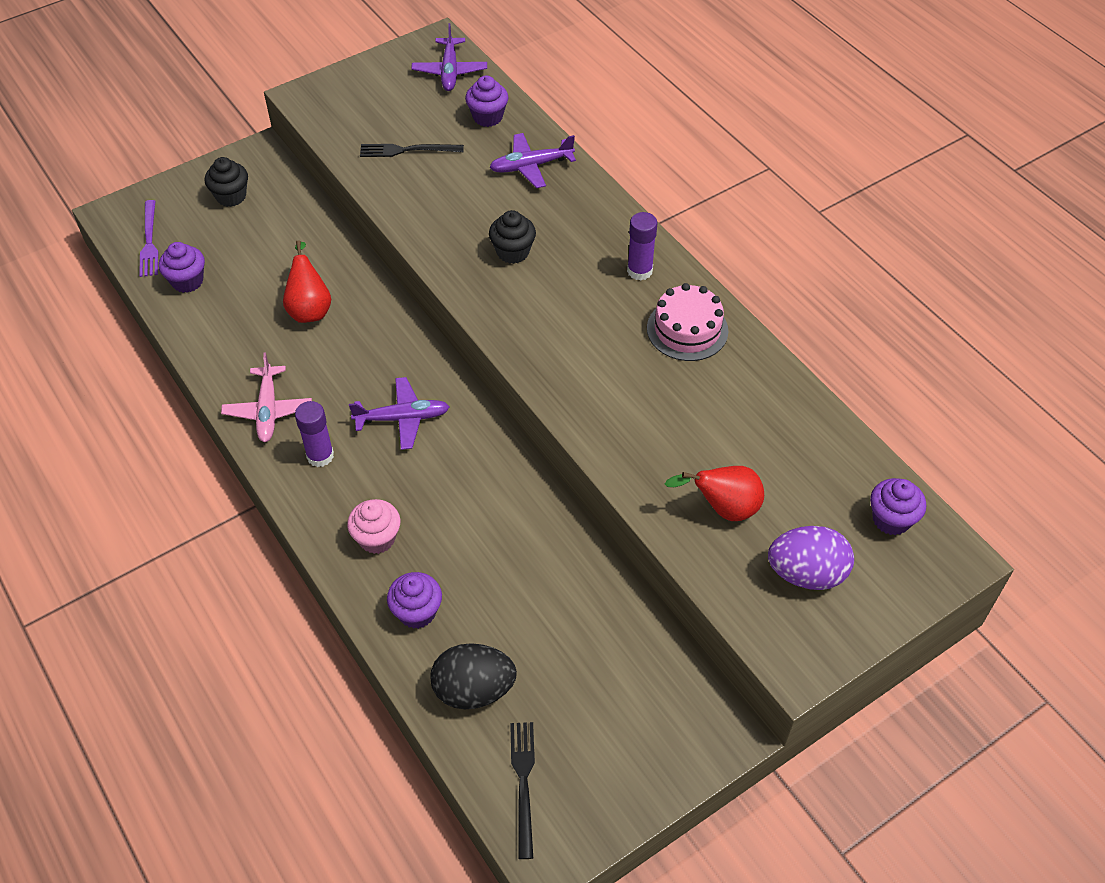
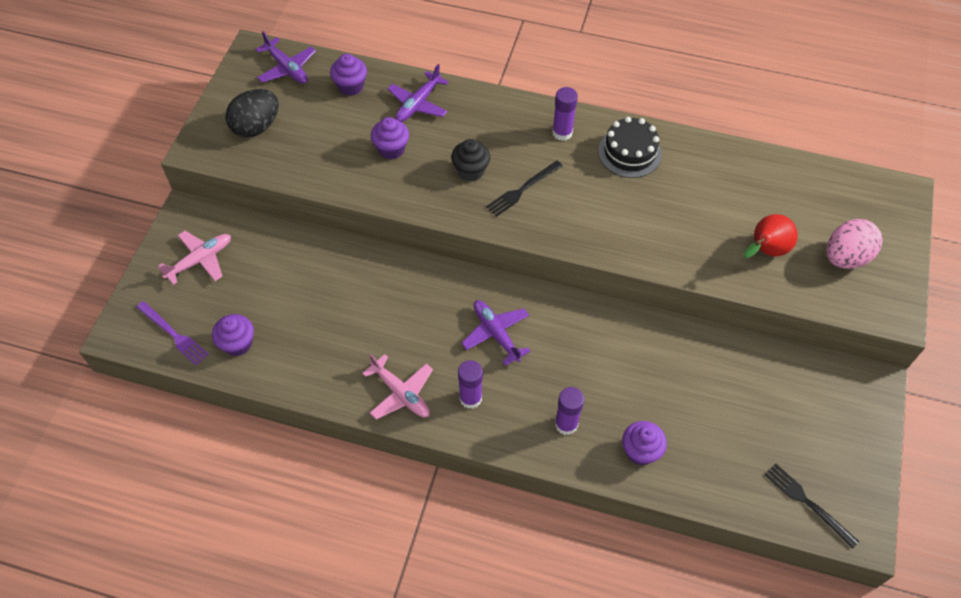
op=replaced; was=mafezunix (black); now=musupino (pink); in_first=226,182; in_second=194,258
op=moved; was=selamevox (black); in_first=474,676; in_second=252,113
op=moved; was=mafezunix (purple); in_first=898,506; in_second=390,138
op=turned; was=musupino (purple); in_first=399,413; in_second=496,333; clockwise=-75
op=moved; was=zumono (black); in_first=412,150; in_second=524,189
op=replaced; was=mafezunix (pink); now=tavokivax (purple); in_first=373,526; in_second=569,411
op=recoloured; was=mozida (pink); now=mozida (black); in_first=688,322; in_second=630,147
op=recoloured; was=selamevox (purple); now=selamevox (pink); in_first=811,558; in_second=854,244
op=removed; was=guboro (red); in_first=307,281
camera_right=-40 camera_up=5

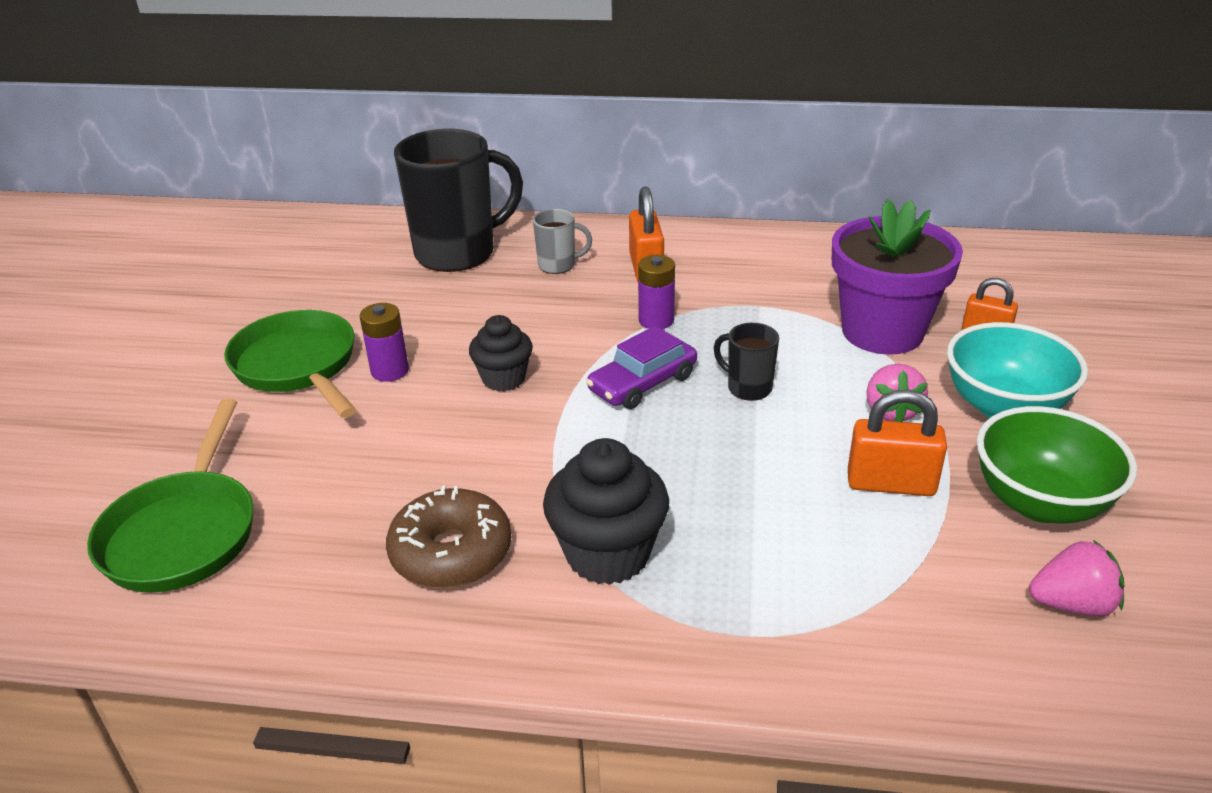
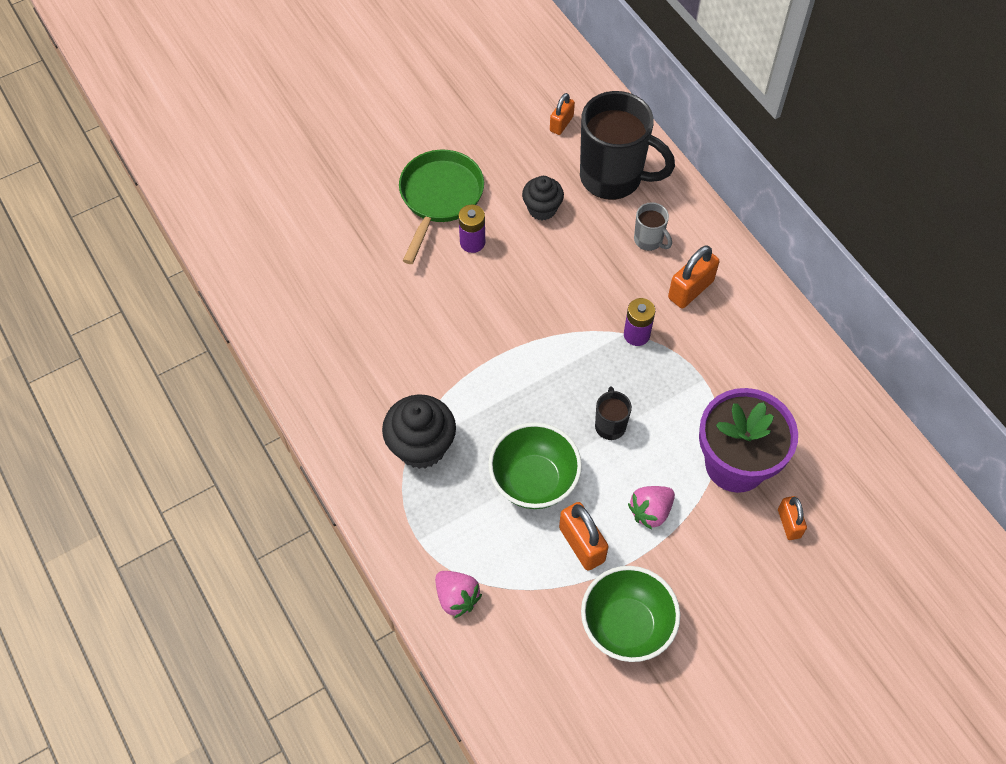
op=moved; was=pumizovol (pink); in_first=1076,578; in_second=458,594
op=added; now=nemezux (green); in_second=535,465
op=moved; was=mafezunix (black); in_first=501,353; in_second=543,198
op=added; now=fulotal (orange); in_second=562,114
op=removed; was=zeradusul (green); in_first=170,496
op=removed; was=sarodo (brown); in_first=448,536
op=removed; was=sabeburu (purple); in_first=641,367
op=removed; was=nemezux (turquoise); in_first=1017,370
camera_right=50 camera_up=25

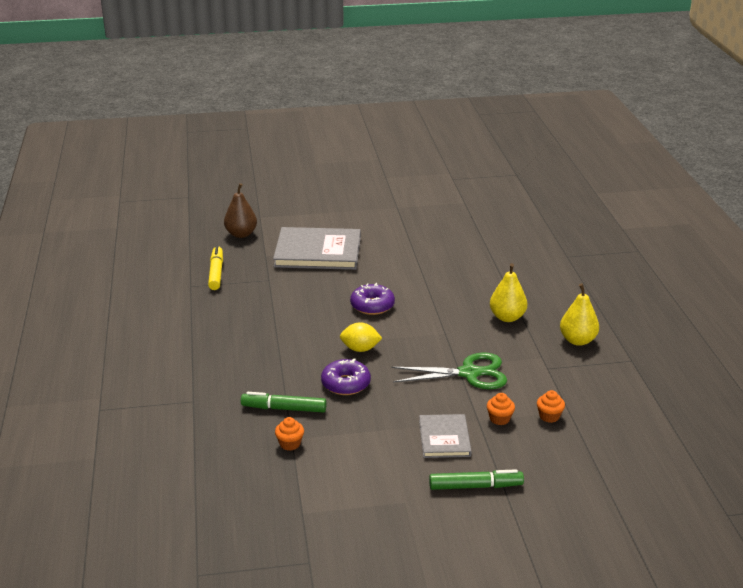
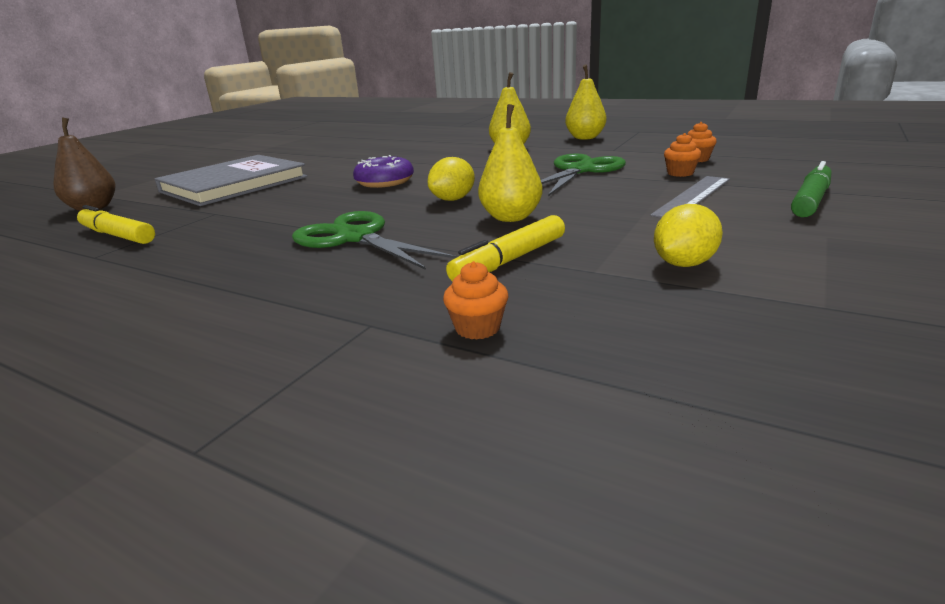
op=added; now=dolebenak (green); in_second=375,240
op=moved; was=mafezunix (orange); in_first=289,434; in_second=475,300
op=recoloured; was=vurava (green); now=vurava (yellow); in_first=284,402; in_second=505,248
op=replaced; was=sarodo (purple); now=guboro (yellow); in_first=346,376; in_second=510,163
op=replaced; was=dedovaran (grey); now=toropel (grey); in_first=445,436; in_second=690,197
op=added; now=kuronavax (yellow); in_second=688,235
camera_right=-50 camera_up=-5

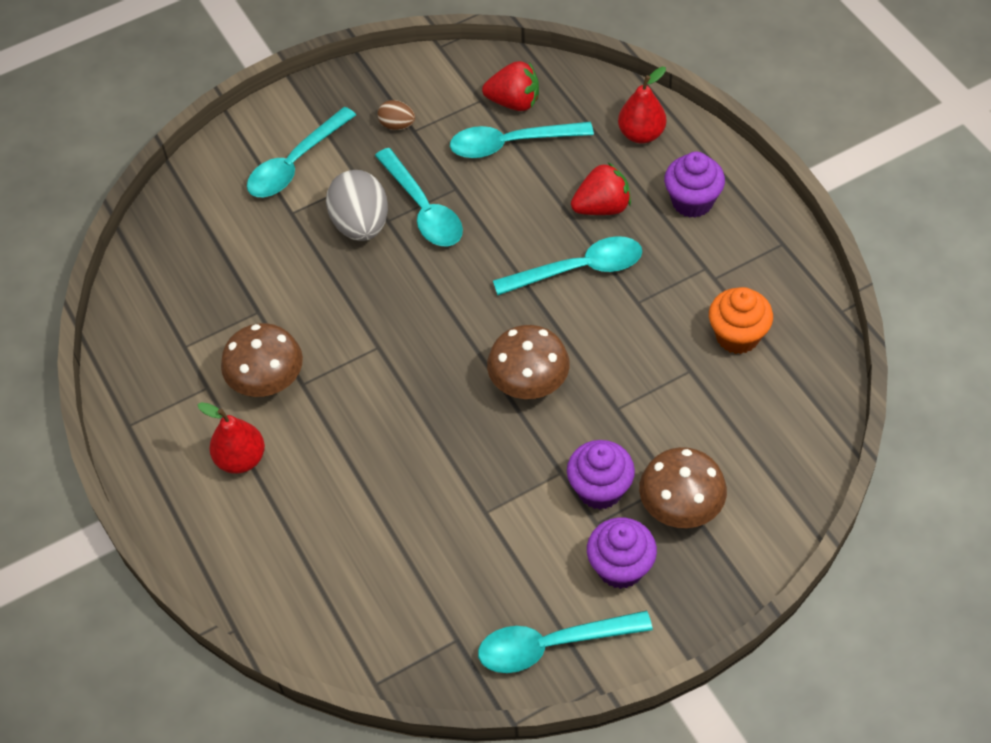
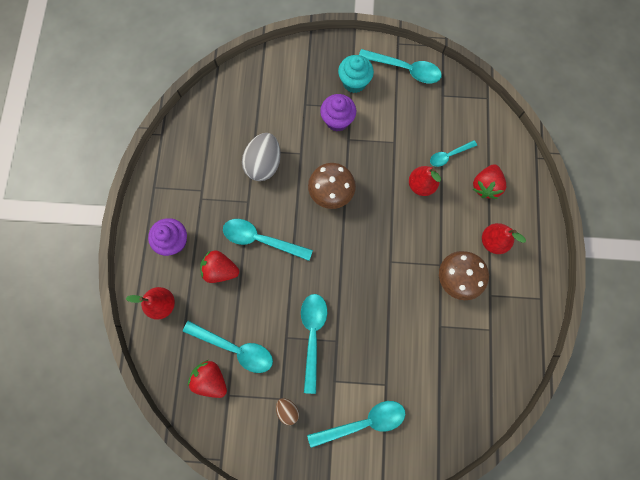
op=moved; was=selamevox (grey); in_first=357,205; in_second=261,157
op=recoloured; was=mafezunix (purple); now=mafezunix (turquoise); in_first=622,553; in_second=356,74
op=added; now=guboro (red); in_second=425,181
op=added; now=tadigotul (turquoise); in_second=453,153
op=added; now=pumizovol (red); in_second=489,181
op=removed; was=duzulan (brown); in_first=683,487
op=removed; was=mafezunix (orange); in_first=741,320
camera_right=-150 camera_up=20

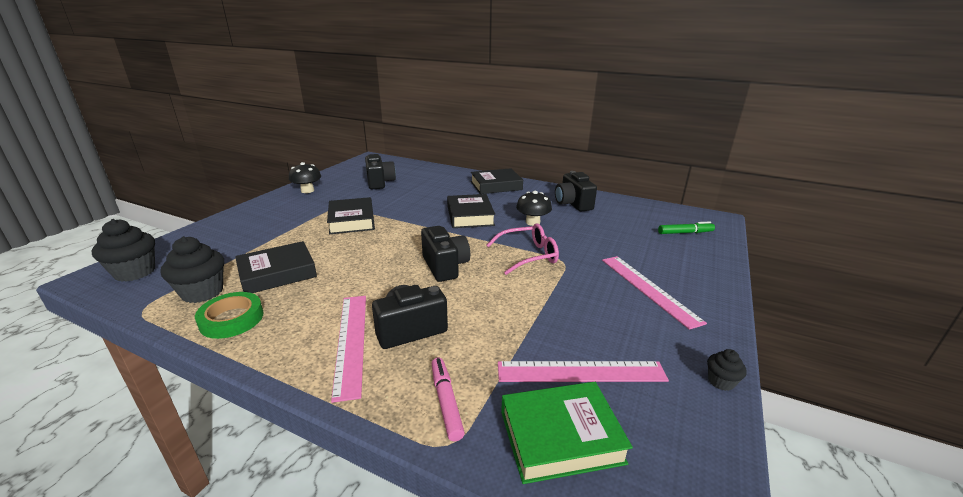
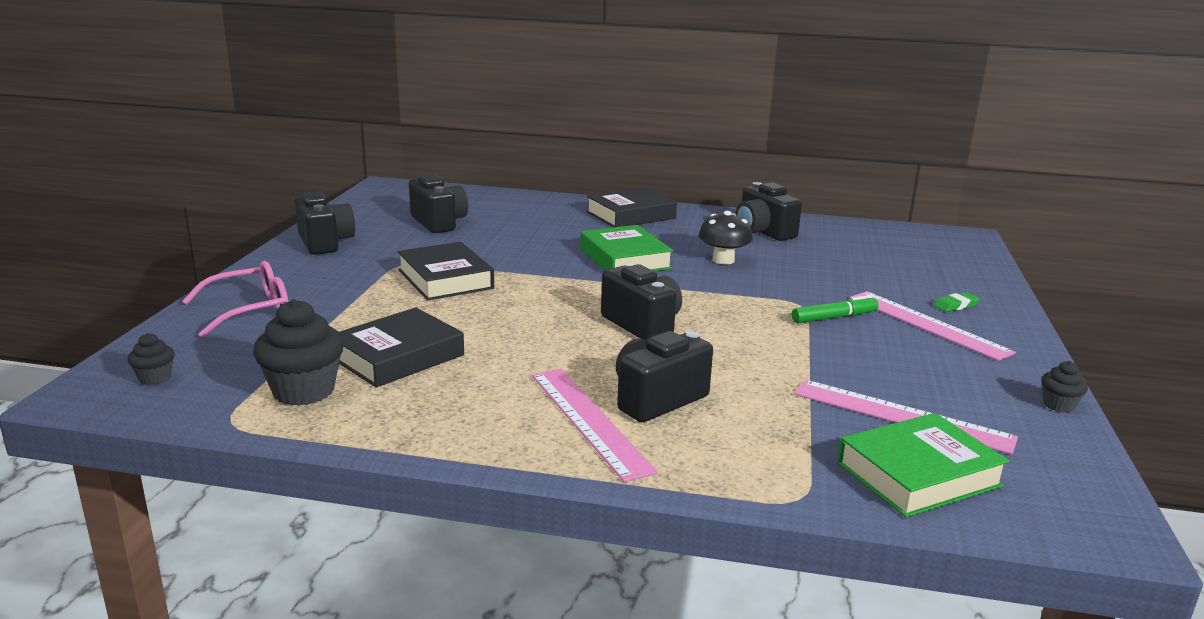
op=resized; was=mafezunix (black); in_first=123,250; in_second=151,359; ratio=0.51
op=moved; was=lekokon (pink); in_first=523,249; in_second=235,299
op=replaced; was=duzulan (black); now=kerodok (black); in_first=305,177; in_second=325,223
op=recoloured; was=dedovaran (black); now=dedovaran (green); in_first=471,211; in_second=626,248
op=moved; was=vurava (green); in_first=686,227; in_second=835,309
op=turned; was=toropel (pink); in_first=583,371; in_second=906,417; clockwise=45
op=added; now=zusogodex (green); in_second=956,302
op=removed; was=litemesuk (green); in_first=229,315
op=removed; was=vurava (pink); in_first=448,400
camera_right=-15 camera_up=-5

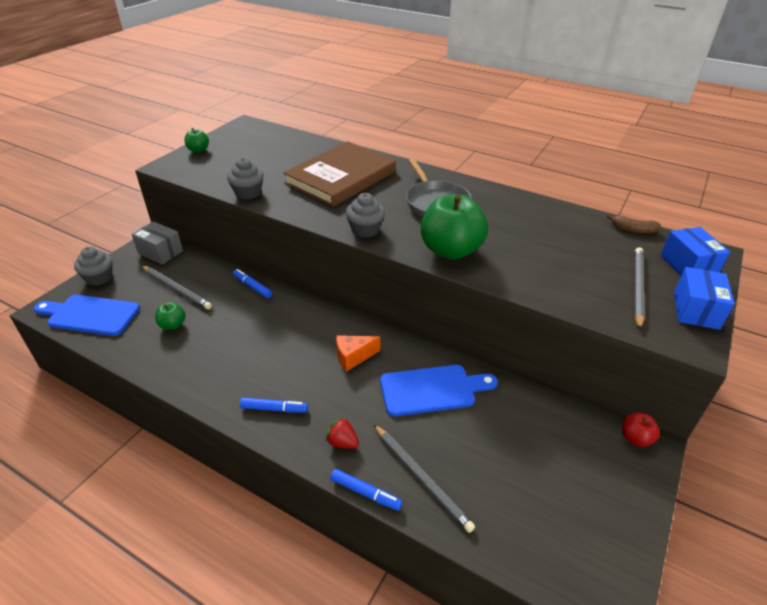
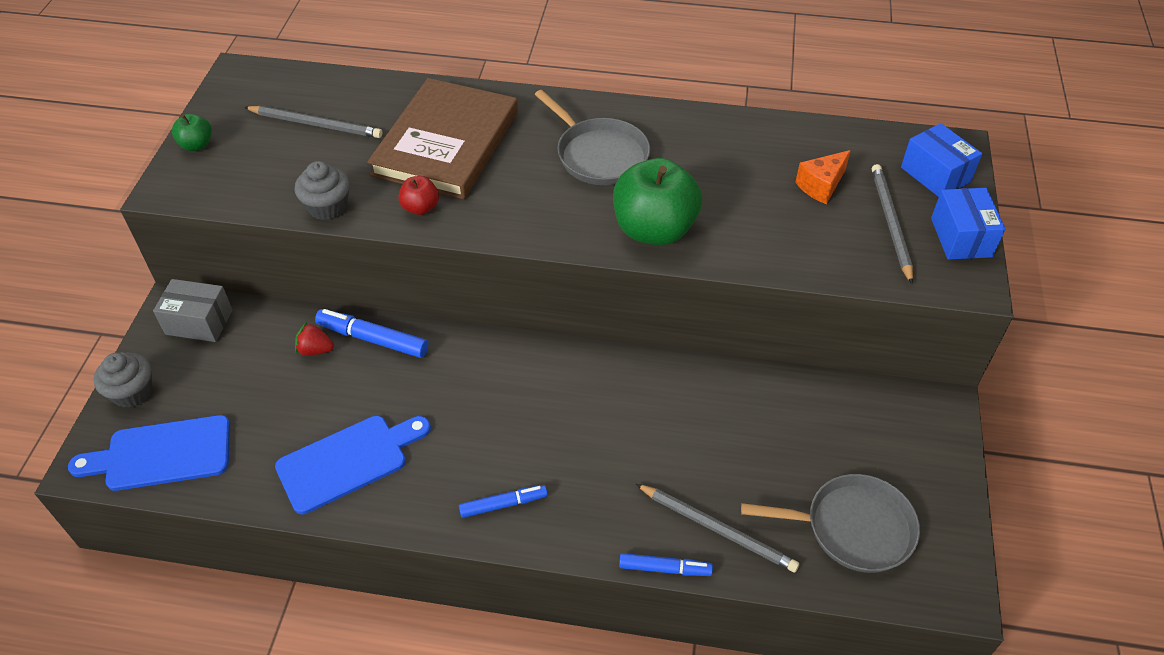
op=moved; was=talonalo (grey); in_first=176,287; in_second=313,122
op=moved; was=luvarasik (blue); in_first=439,390; in_second=353,465
op=moved; was=pumizovol (red); in_first=342,432; in_second=314,339
op=resized; was=vurava (blue); in_first=252,283; in_second=371,333; ratio=1.52
op=moved; was=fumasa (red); in_first=641,430; in_second=418,195
op=added; now=zeradusul (grey); in_second=830,523
op=moved; was=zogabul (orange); in_first=358,353; in_second=823,177
op=removed; was=fumasa (green); in_first=170,316
op=removed; was=mafezunix (grey); in_first=365,215
op=removed; was=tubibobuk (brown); in_first=634,223
camera_right=-20 camera_up=10

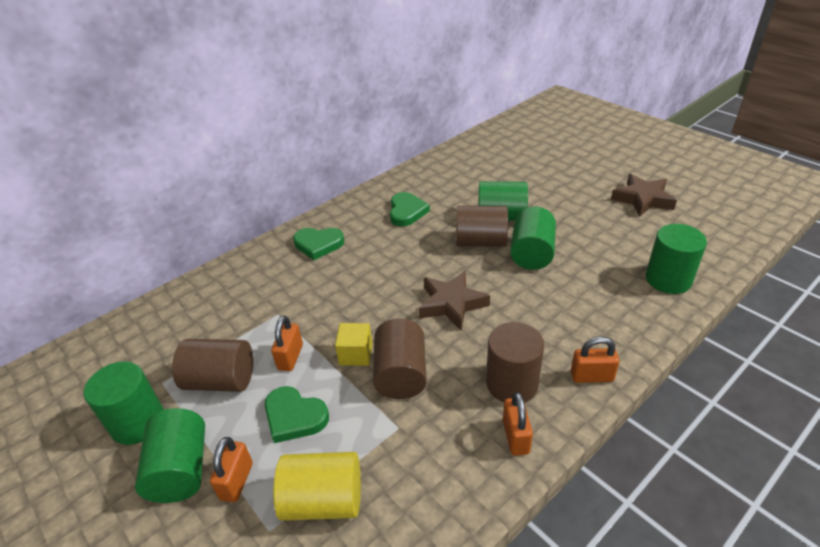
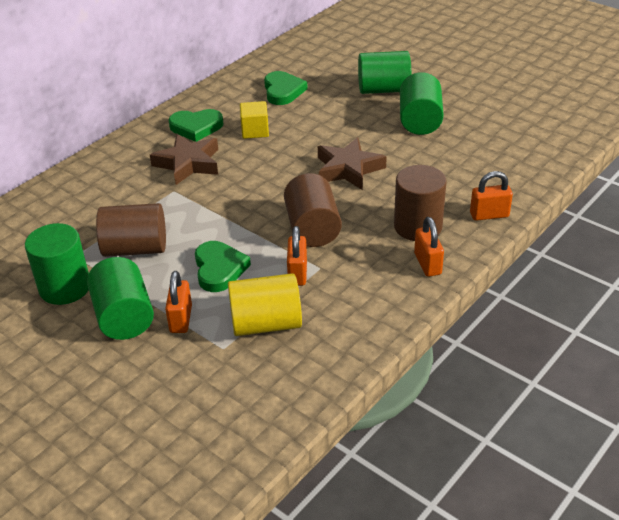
op=moved; was=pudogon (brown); in_first=644,195; in_second=184,159
op=turned; was=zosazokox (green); in_first=297,414; in_second=223,266; clockwise=-120
op=moved; was=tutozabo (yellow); in_first=354,344; in_second=254,120
op=moved; was=fulotal (orange); in_first=287,343; in_second=297,256
op=removed; was=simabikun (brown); in_first=482,226
op=removed; was=simabikun (green); in_first=676,259
camera_right=-10 camera_up=0

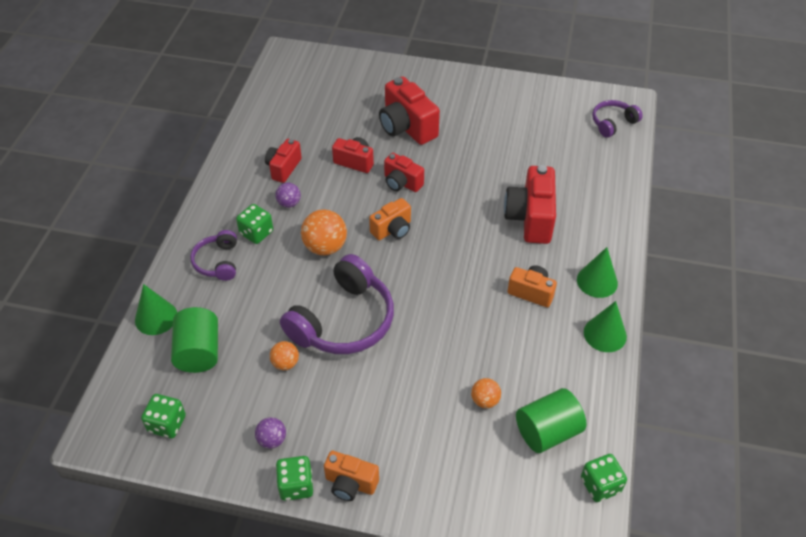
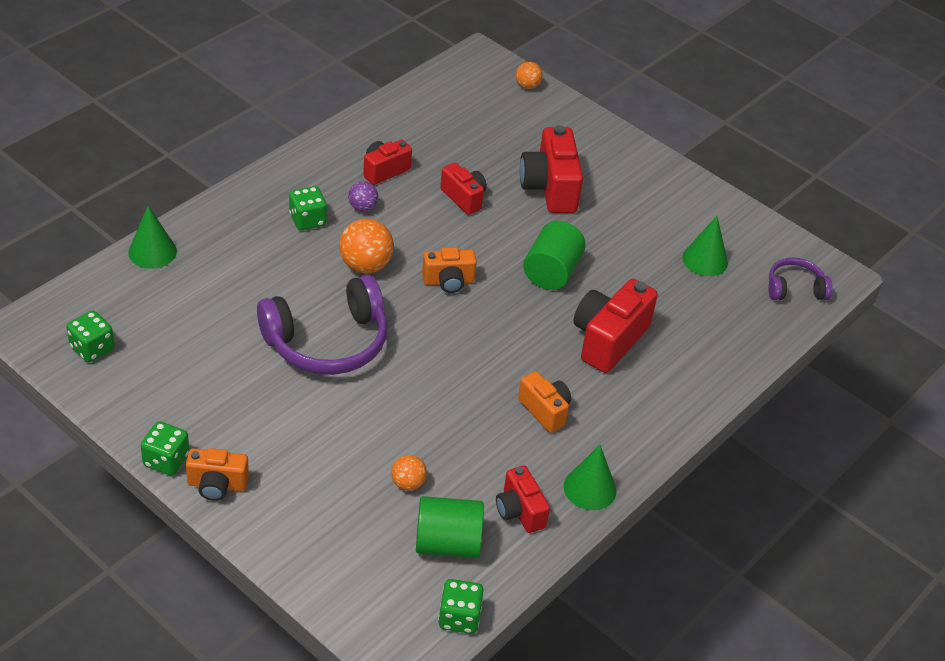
op=turned; was=kerodok (orange); in_first=351,476; in_second=217,474; clockwise=-45
op=moved; was=kerodok (red); in_first=404,172; in_second=523,499
op=moved; was=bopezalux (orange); in_first=284,355; in_second=529,75
op=moved; was=simabikun (green); in_first=194,340; in_second=554,255
op=moved; was=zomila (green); in_first=597,272; in_second=705,246
op=removed; was=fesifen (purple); in_first=213,255
op=removed; was=bopezalux (purple); in_first=270,433
camera_right=25 camera_up=-5

